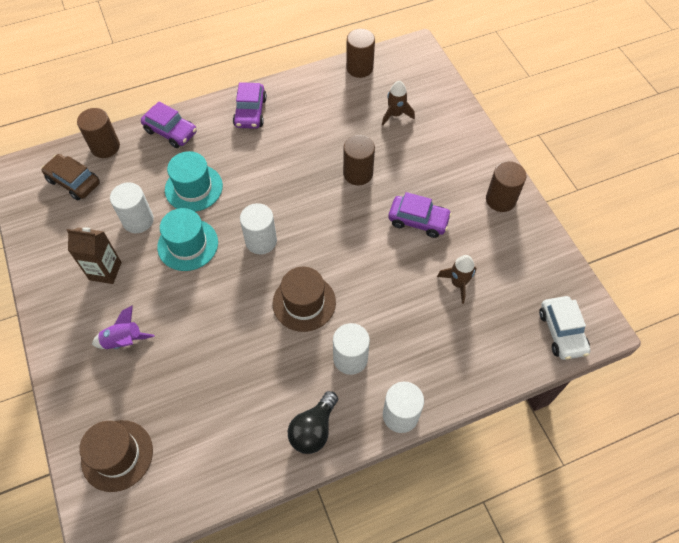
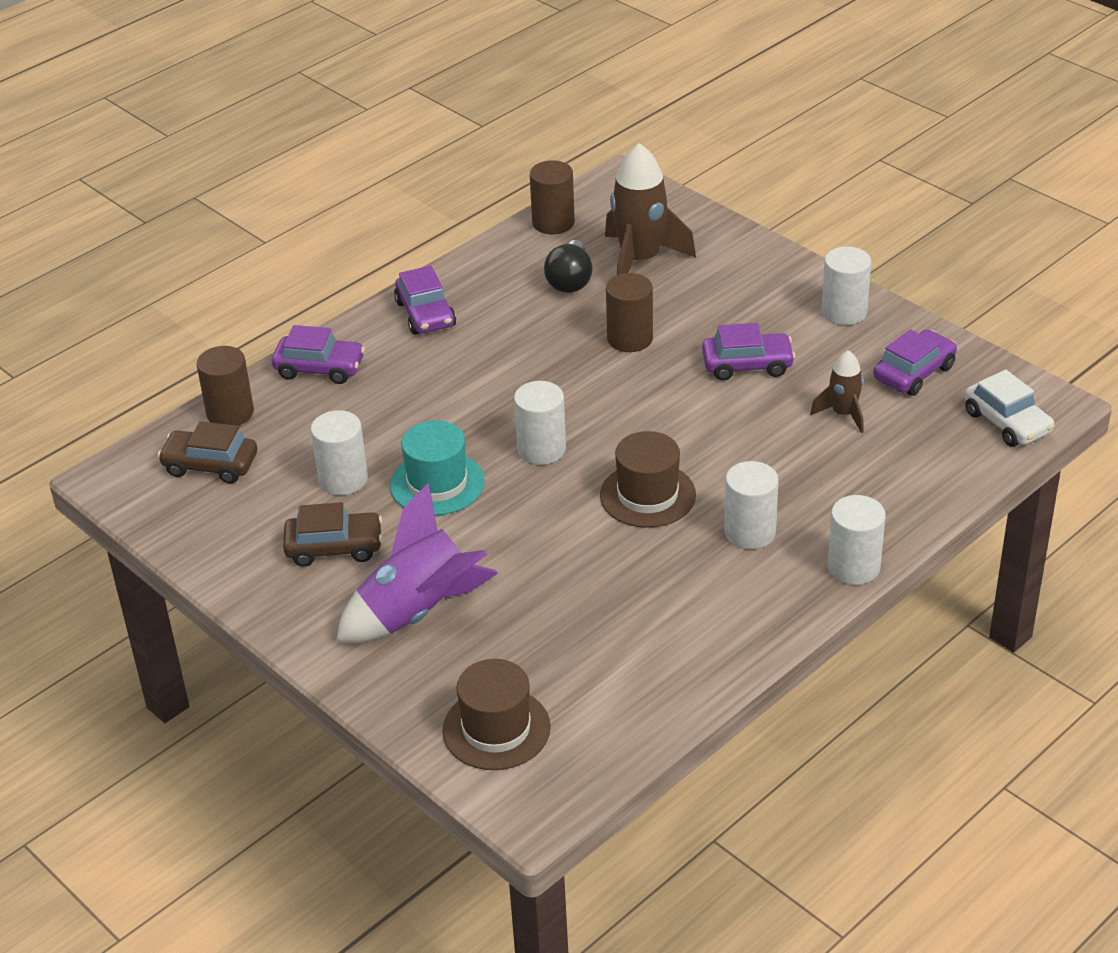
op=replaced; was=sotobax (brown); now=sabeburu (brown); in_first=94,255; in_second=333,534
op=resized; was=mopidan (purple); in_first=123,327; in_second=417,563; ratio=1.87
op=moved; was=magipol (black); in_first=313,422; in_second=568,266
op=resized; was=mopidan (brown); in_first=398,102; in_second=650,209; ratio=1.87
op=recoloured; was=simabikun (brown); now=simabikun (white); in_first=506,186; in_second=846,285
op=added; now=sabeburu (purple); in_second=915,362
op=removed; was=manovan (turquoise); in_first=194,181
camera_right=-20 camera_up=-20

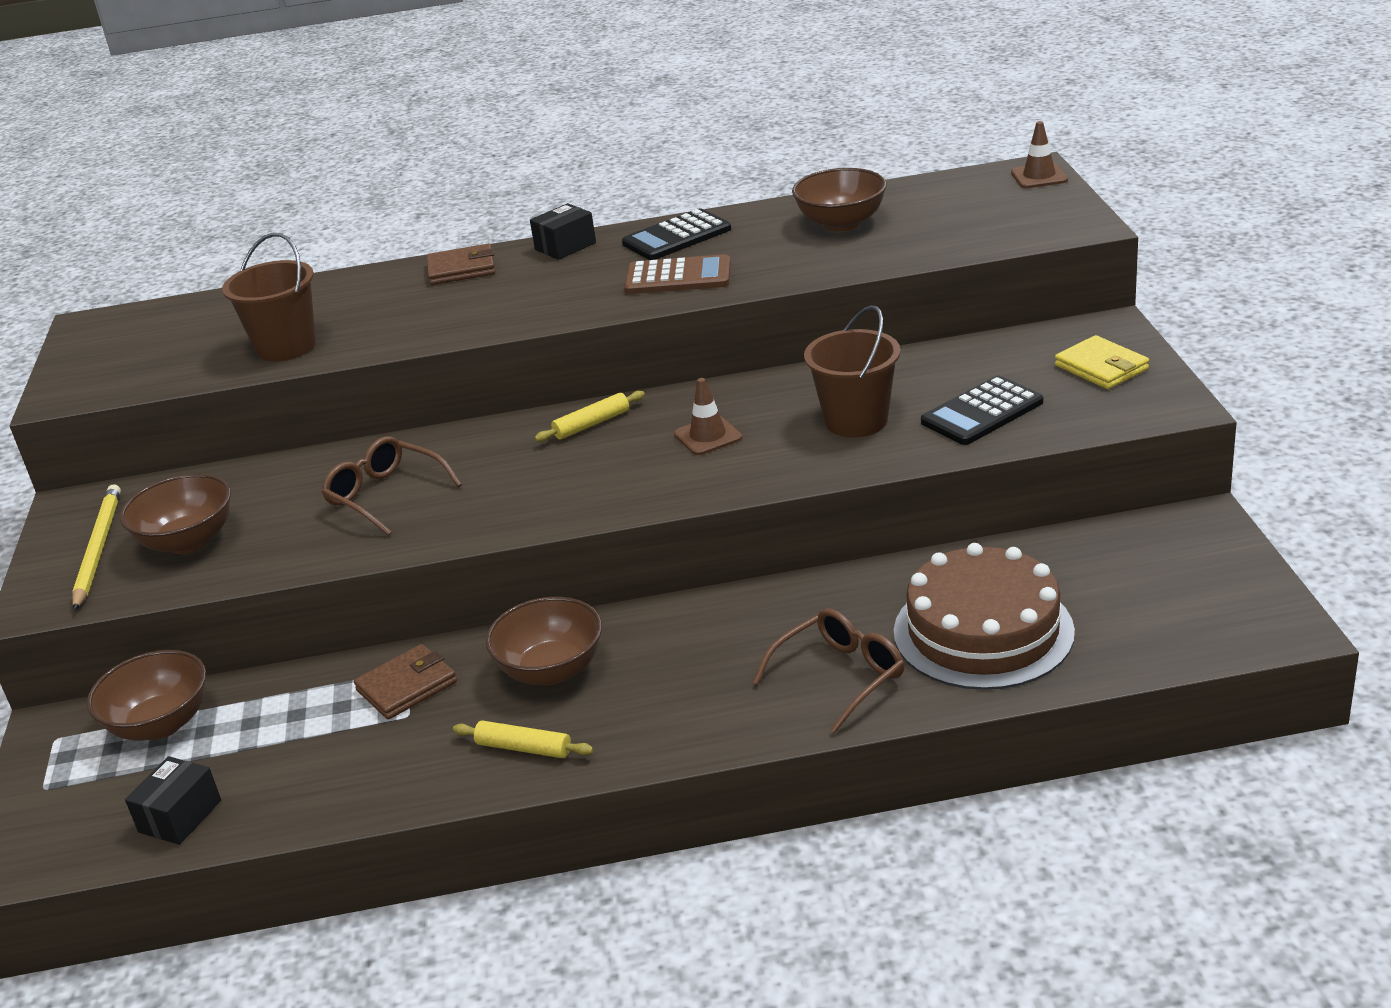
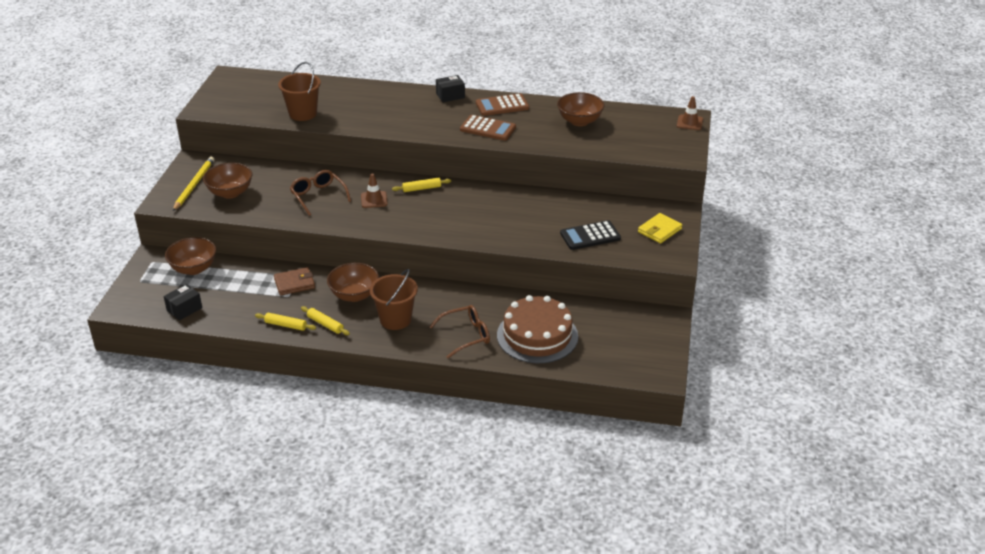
op=added; now=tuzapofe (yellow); in_second=285,322
op=moved; was=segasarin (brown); in_first=708,416; in_second=374,191
op=moved; was=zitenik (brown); in_first=852,371; in_second=394,299
op=recoloured; was=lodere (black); now=lodere (brown); in_first=676,234; in_second=502,104
op=turned; was=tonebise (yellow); in_first=1102,362; in_second=660,228; clockwise=60
op=removed; was=tonebise (brown); in_first=461,264
camera_right=15 camera_up=5

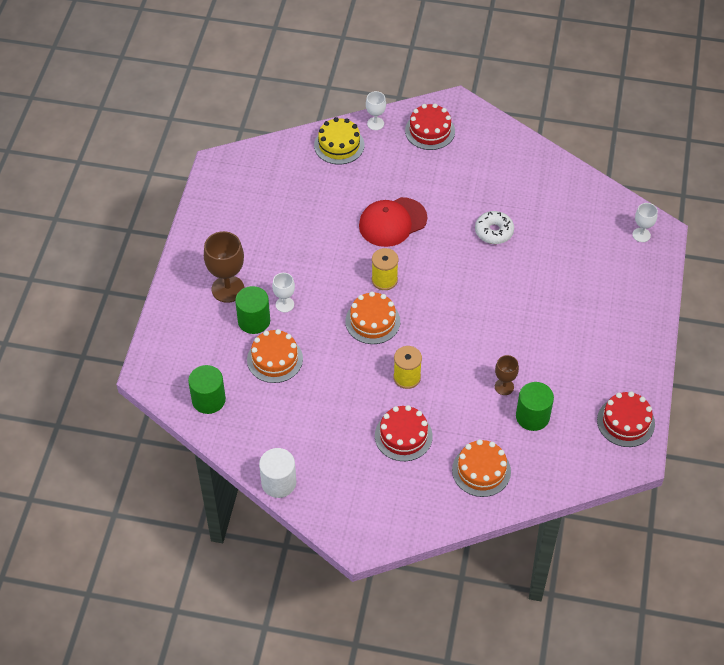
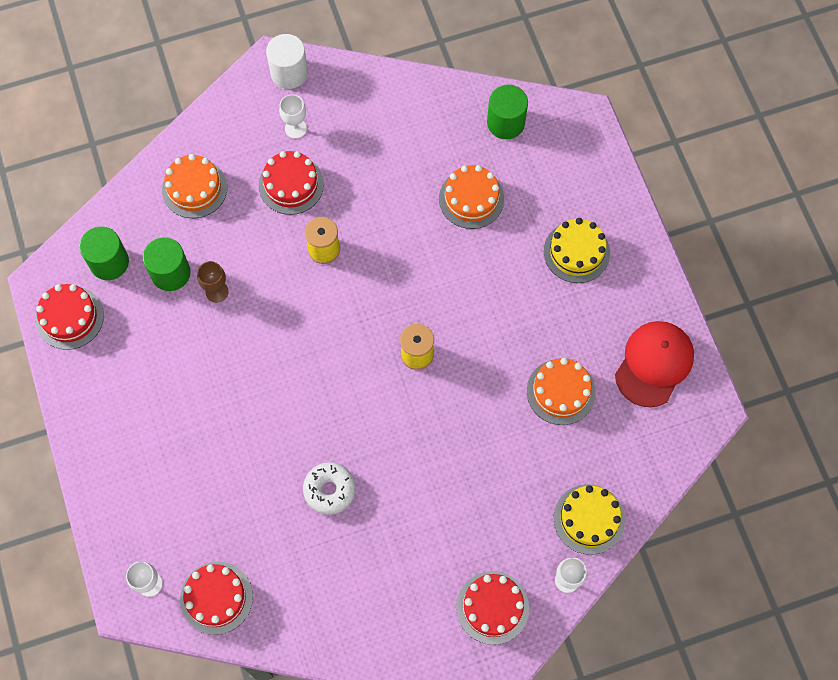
op=moved; was=simabikun (green); in_first=252,310; in_second=104,253
op=added; now=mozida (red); in_second=216,598
op=moved; was=simabikun (white); in_first=277,473; in_second=287,61
op=moved; was=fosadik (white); in_first=283,292; in_second=293,116
op=moved; was=mozida (orange); in_first=372,317; in_second=561,391
op=replaced; was=fosadik (brown); now=mozida (yellow); in_first=224,267; in_second=577,250
op=moved; was=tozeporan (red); in_first=393,222; in_second=654,364
camera_right=150 camera_up=15

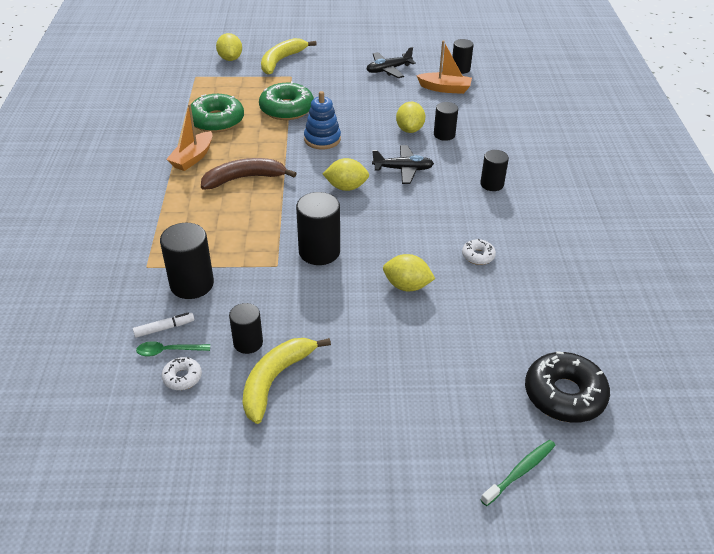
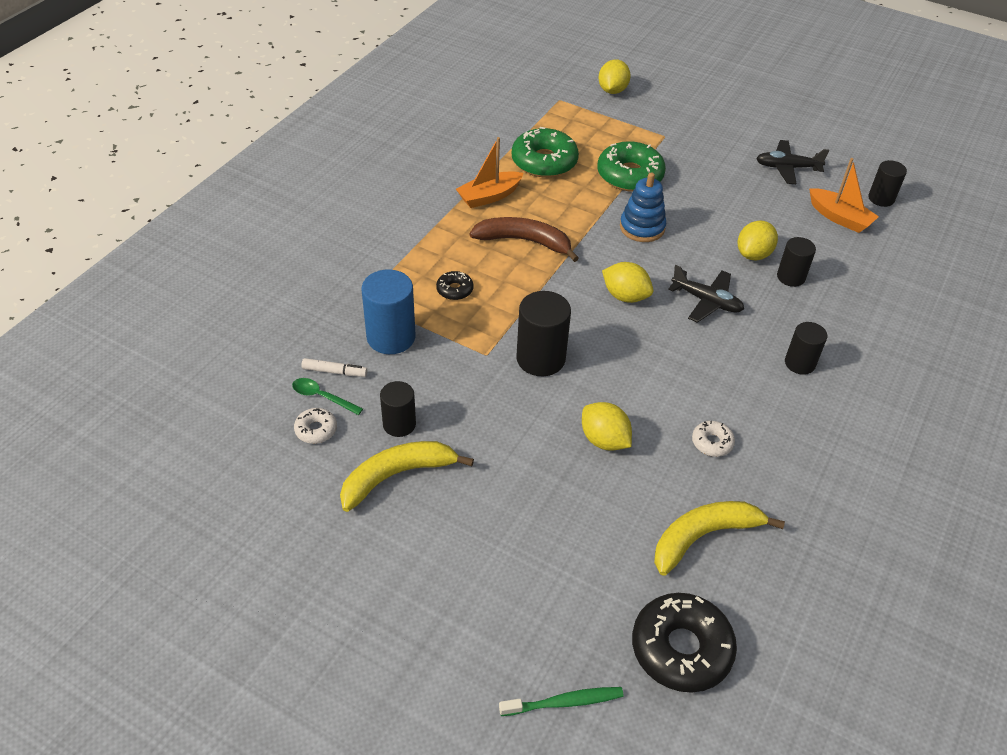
op=recoloured; was=simabikun (black); now=simabikun (blue); in_first=187,261; in_second=389,311
op=added; now=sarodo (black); in_second=454,285
op=moved; was=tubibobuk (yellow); in_first=289,56; in_second=719,538
camera_right=30 camera_up=5

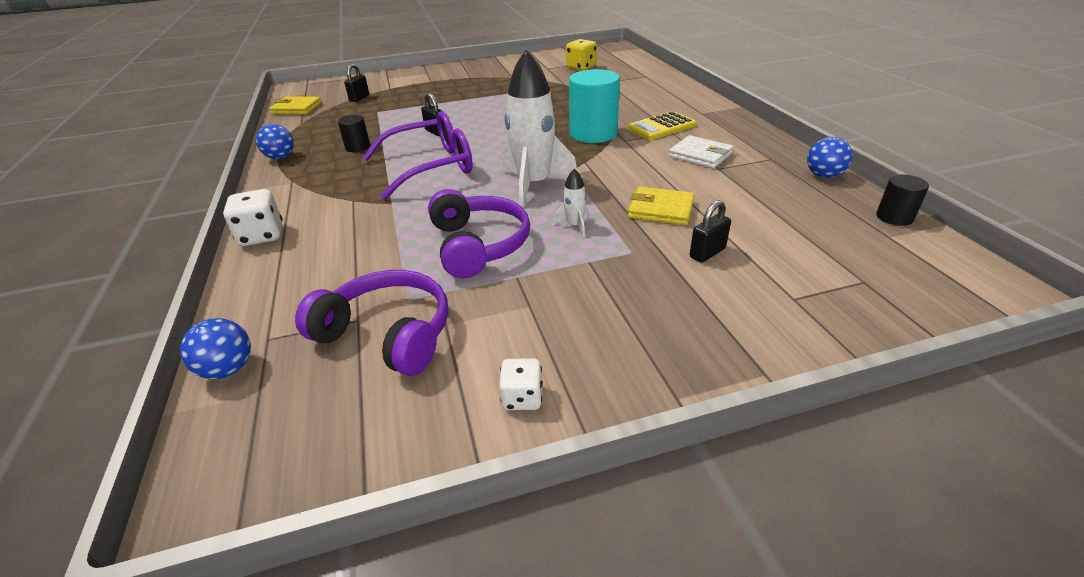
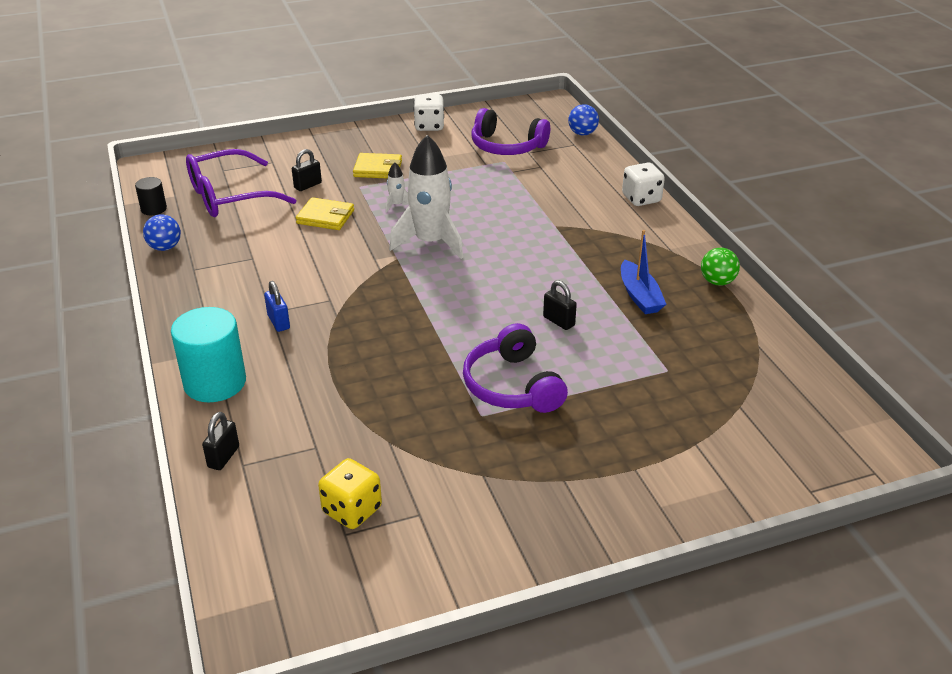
op=moved; was=simabikun (turquoise); in_first=594,106; in_second=208,354
op=moved; was=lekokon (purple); in_first=417,155; in_second=241,183
op=moved; was=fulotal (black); in_first=356,83; in_second=220,441
op=replaced; was=lodere (yellow); now=fulotal (blue); in_first=661,125; in_second=277,306
op=moved; was=tonebise (yellow); in_first=296,105; in_second=377,166
op=resized; was=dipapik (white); in_first=521,384; in_second=429,112; ratio=1.58
op=moved; was=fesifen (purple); in_first=479,234; in_second=515,368
op=replaced; was=simabikun (black); now=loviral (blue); in_first=354,133; in_second=643,272
op=recoloured; was=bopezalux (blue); now=bopezalux (green); in_first=275,141; in_second=720,267
op=removed; was=tonebise (white); in_first=701,151
camera_right=175 camera_up=0

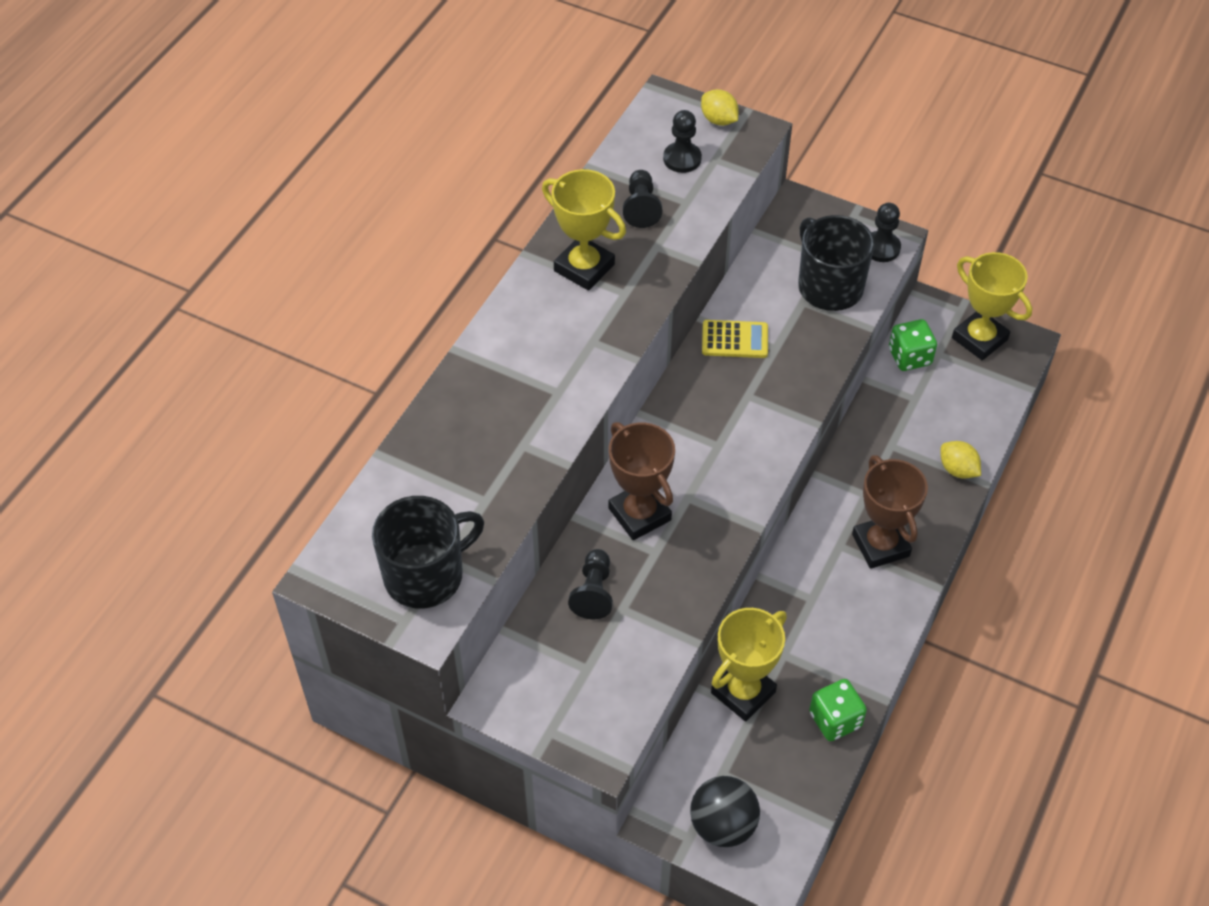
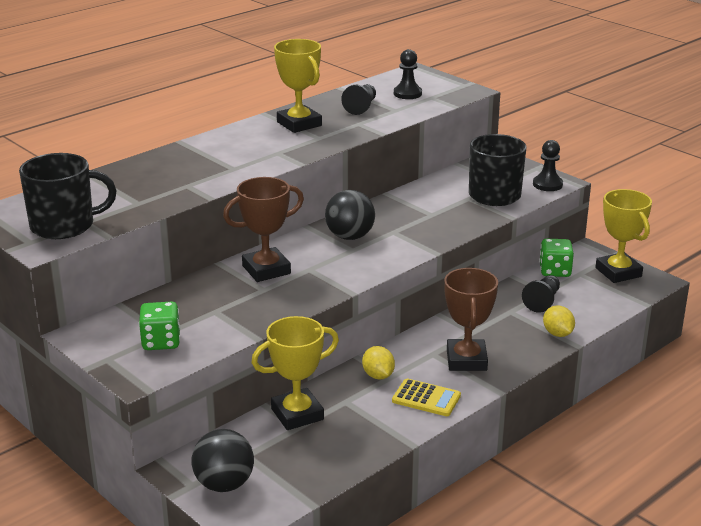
op=moved; was=dipapik (green); in_first=838,710; in_second=159,326
op=turned; was=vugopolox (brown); in_first=642,481; in_second=263,229; clockwise=75
op=added; now=bopezalux (black); in_second=350,215
op=moved; was=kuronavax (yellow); in_first=720,107; in_second=378,363
op=moved; was=lodere (yellow); in_first=735,339; in_second=426,397
op=moved; was=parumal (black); in_first=590,584; in_second=541,294
camera_right=20 camera_up=-25

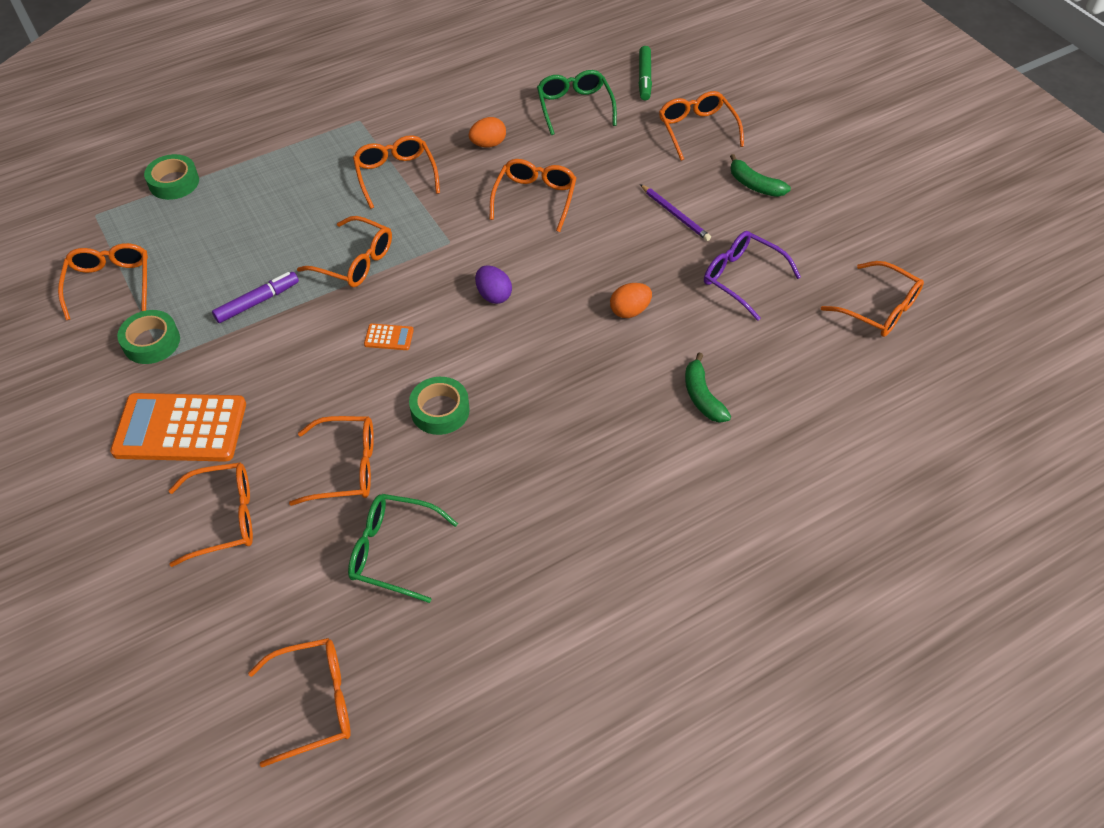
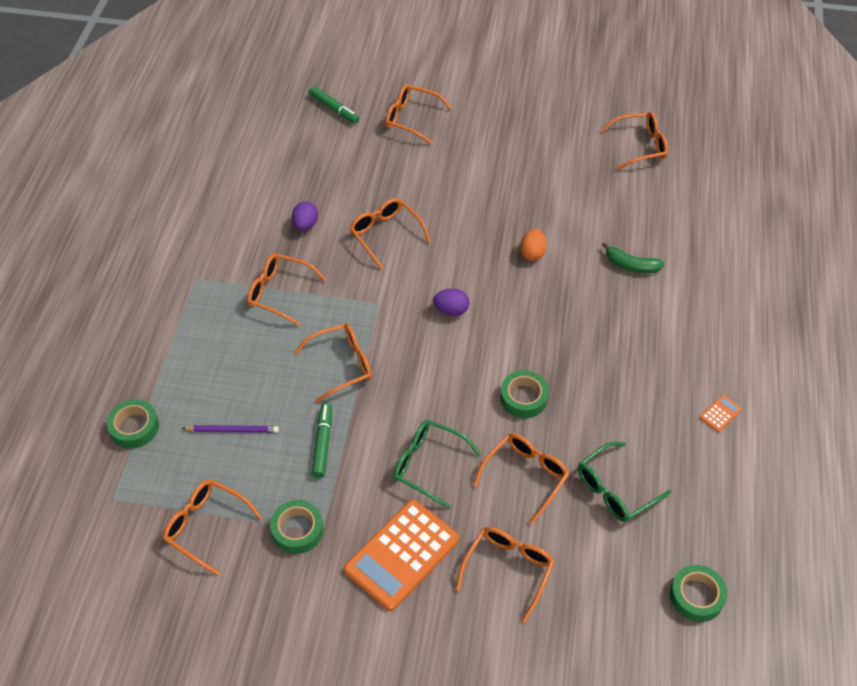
op=moved; was=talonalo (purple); in_first=675,212; in_second=230,429
op=recoloured; was=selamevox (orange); now=selamevox (purple); in_first=487,132; in_second=305,216
op=recoloured; was=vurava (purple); now=vurava (green); in_first=255,297; in_second=322,440
op=moved; was=lekokon (green); in_first=577,102; in_second=437,464
op=replaced; was=lekokon (orange); now=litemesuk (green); in_first=299,702; in_second=698,593
op=moved; was=lodere (orange); in_first=389,336; in_second=721,413
op=removed; was=lekokon (purple); in_first=752,276
op=removed; was=tubibobuk (green); in_first=760,175
camera_right=-50 camera_up=0

